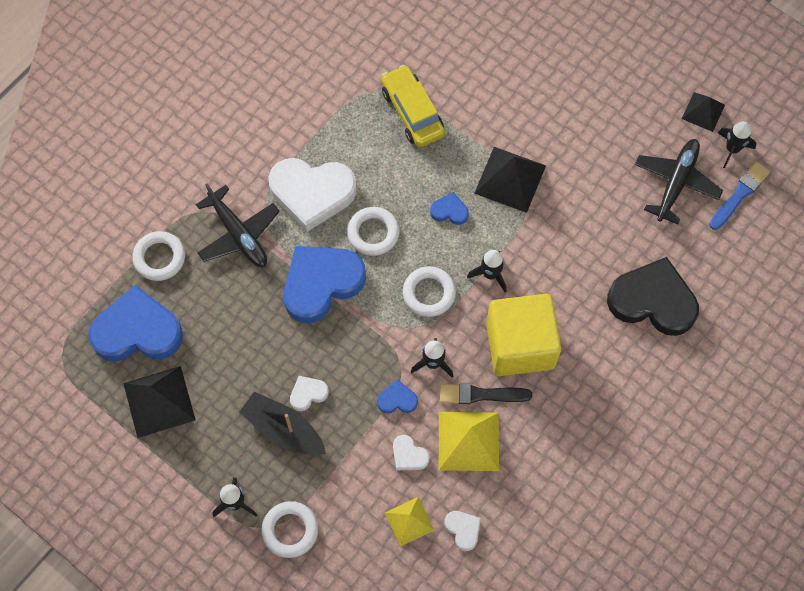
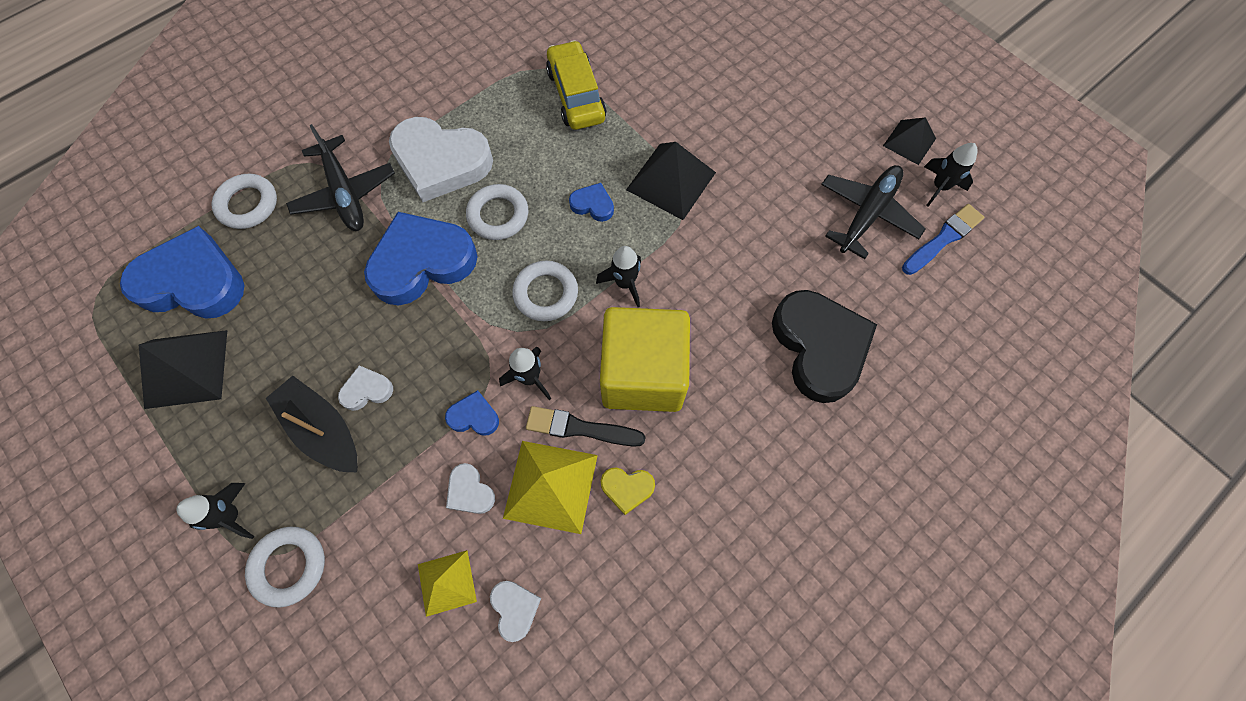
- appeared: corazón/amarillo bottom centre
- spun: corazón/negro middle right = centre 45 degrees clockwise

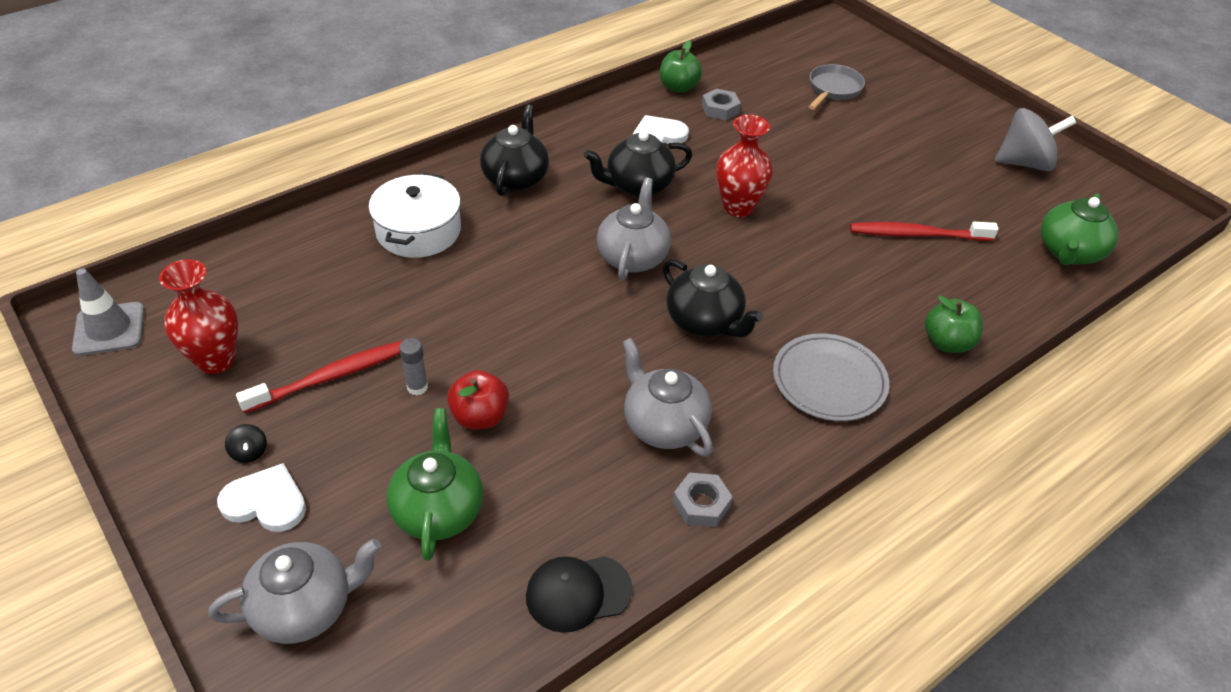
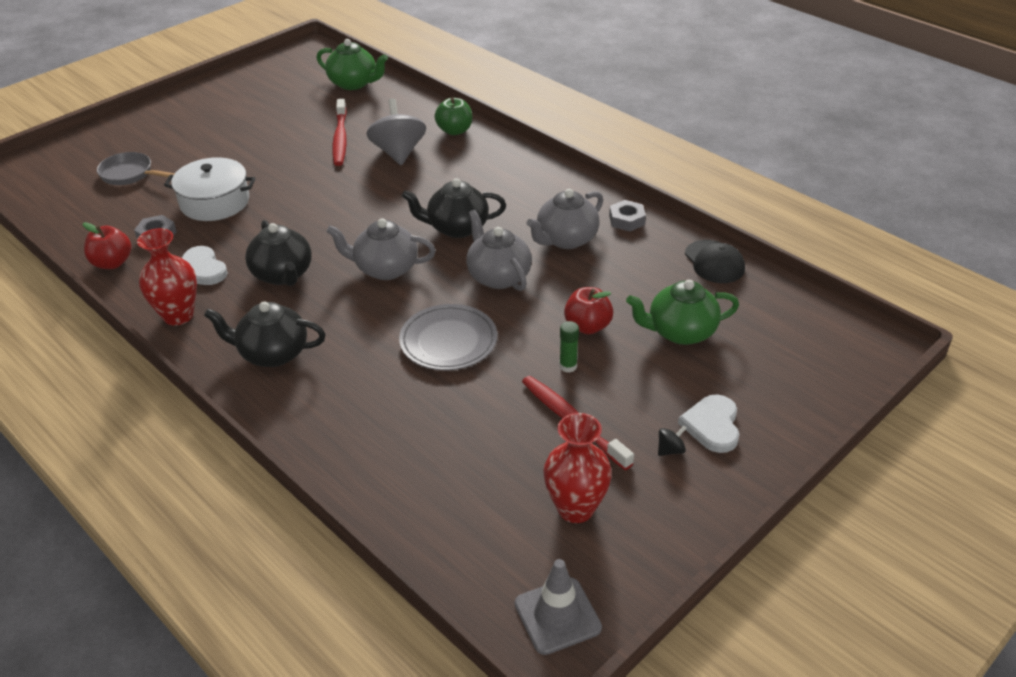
- colour: manzana/verde (no. 1 from left) top centre to manzana/rojo (no. 1 from left) middle left
- relocated: florero/rojo (no. 2 from left in the first image) top centre to florero/rojo (no. 1 from left) middle left
- relocated: olla/blanco top centre to top left
- relocated: peonza/gris top right to top centre
- relocated: plato/gris middle right to centre
- spun: tetera/negro (no. 3 from left) centre = top centre 135 degrees counterclockwise
- relocated: tetera/gris (no. 1 from left in the first image) bottom left to tetera/gris (no. 2 from left) centre
- colour: barra de pegamento/gris centre to barra de pegamento/verde centre

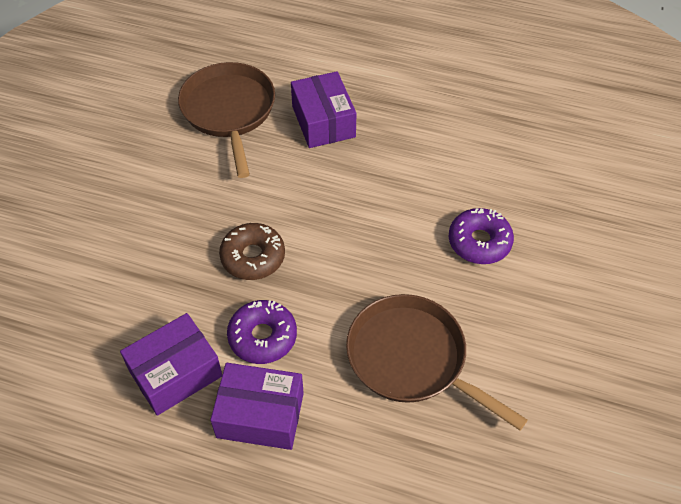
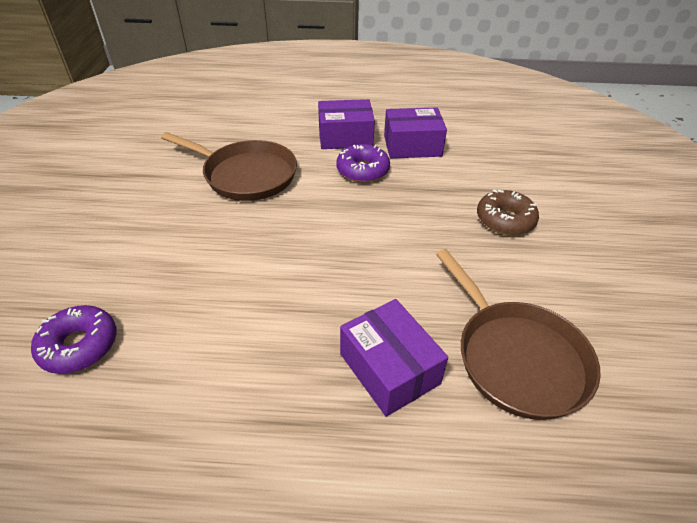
- relocated: rosquilla/morado (no. 2 from left in the first image) middle right to rosquilla/morado (no. 1 from left) middle left
- spun: caja/morado (no. 1 from left in the first image) bottom left = top centre 45 degrees clockwise
- relocated: rosquilla/marrón centre to middle right

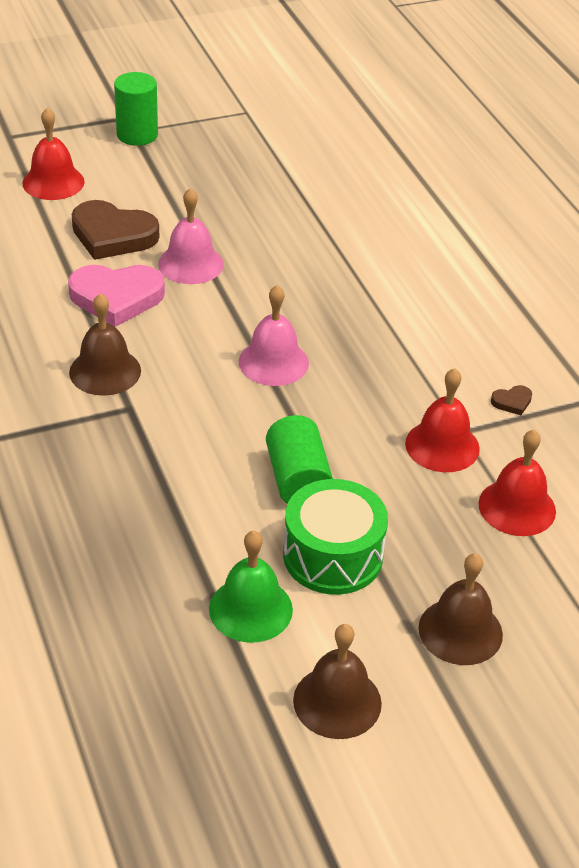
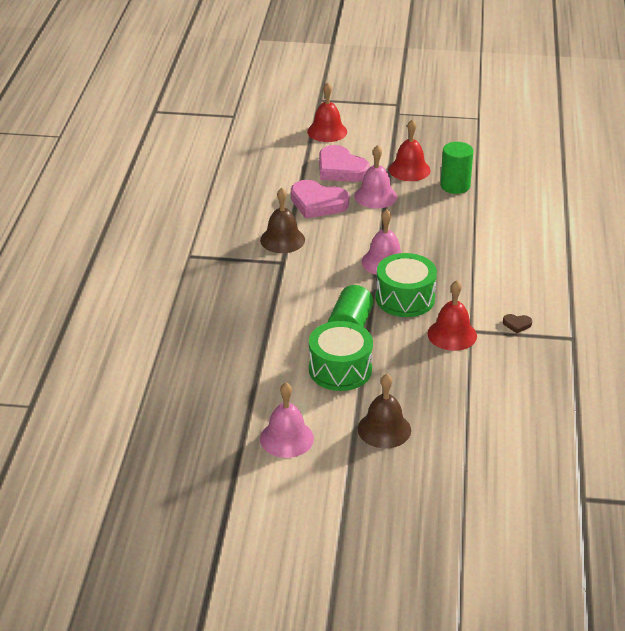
- colour: campana/marrón (no. 2 from left) bottom centre to campana/rosa (no. 1 from left) centre
- colour: corazón/marrón (no. 1 from left) top left to corazón/rosa (no. 2 from left) top centre
- appeared: tambor/verde (no. 2 from left) centre
- relocated: campana/rojo (no. 3 from left in the first image) middle right to campana/rojo (no. 2 from left) top centre
- relocated: cilindro/verde (no. 1 from left in the first image) top left to cilindro/verde (no. 2 from left) top right
- missing: campana/verde bottom centre

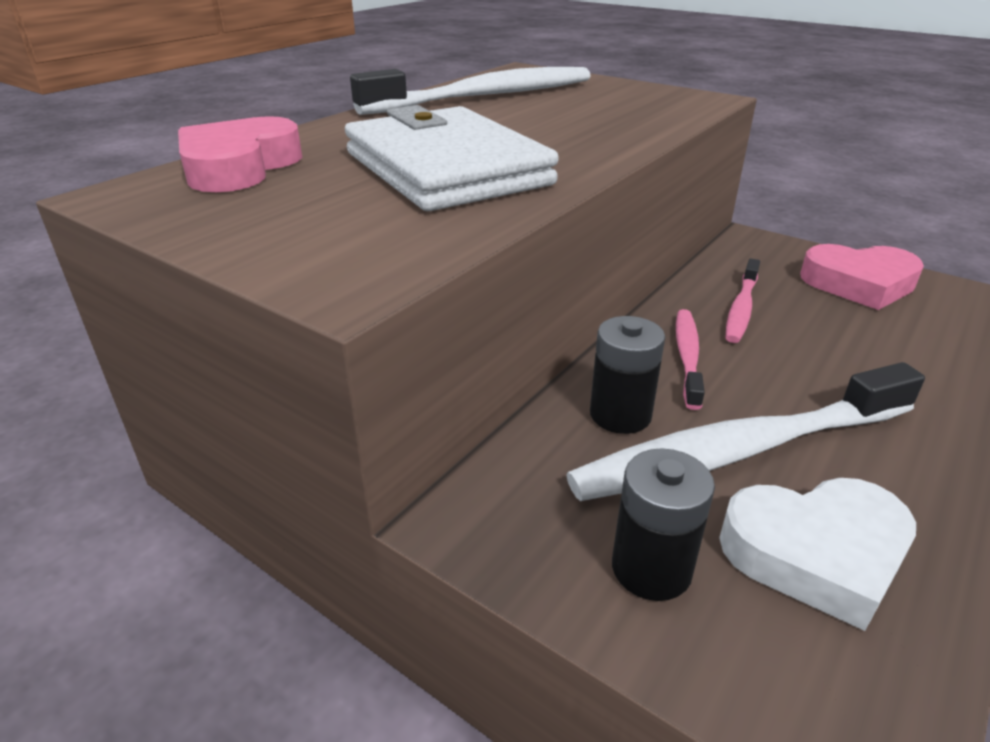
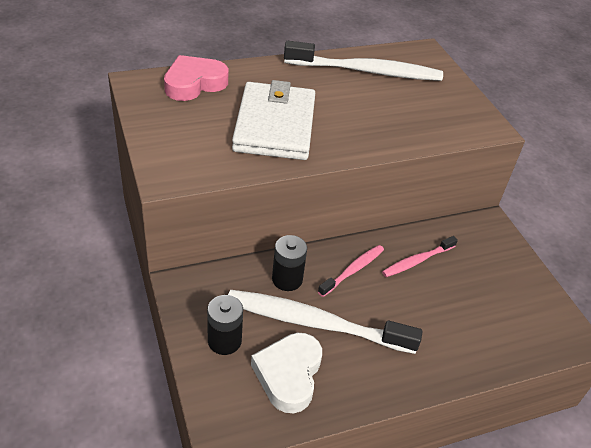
- spun: corazón/blanco bottom right = bottom centre 75 degrees clockwise
- missing: corazón/rosa (no. 2 from left) middle right

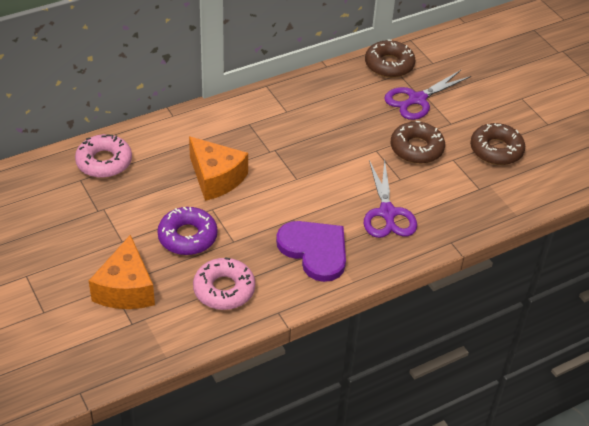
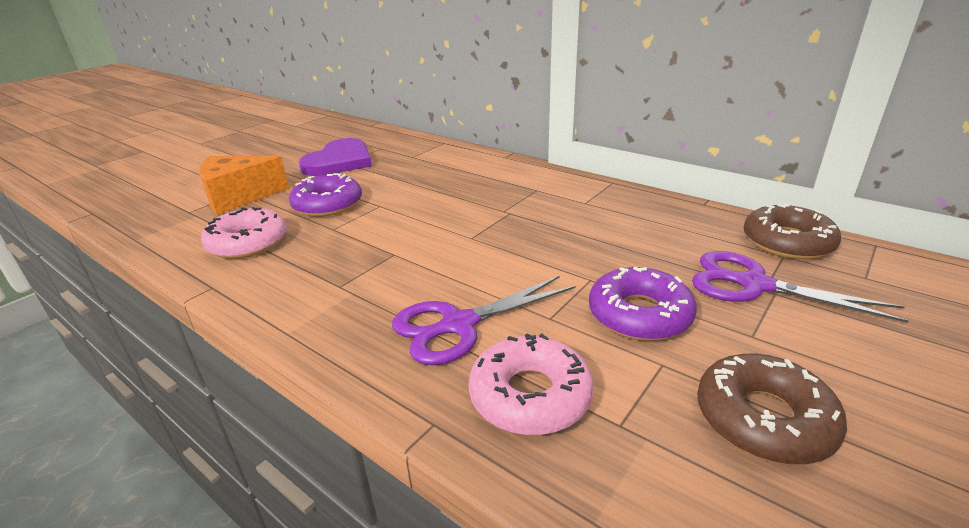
- relocated: corazón/morado centre to top centre
- relocated: rosquilla/rosa (no. 1 from left in the first image) middle left to rosquilla/rosa (no. 2 from left) bottom centre
- colour: rosquilla/marrón (no. 2 from left) middle right to rosquilla/morado (no. 2 from left) centre
- missing: queso/naranja (no. 2 from left) centre

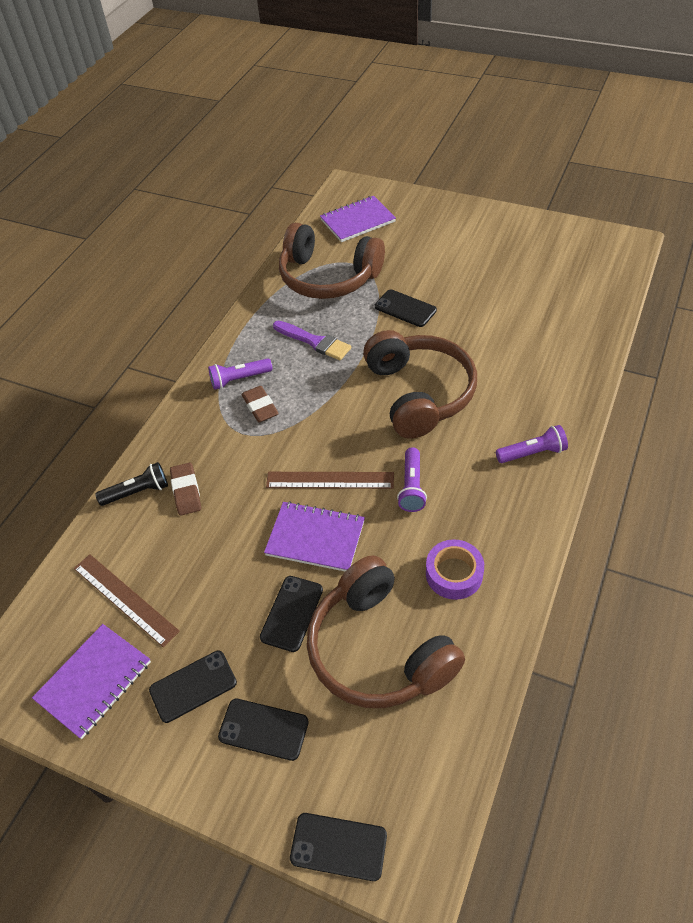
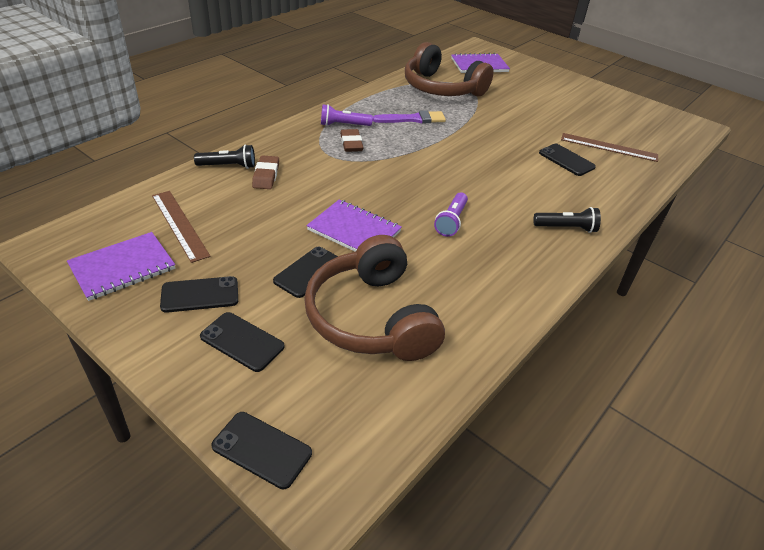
- spun: pincel/morado centre = top centre 60 degrees counterclockwise
- colour: lámpara de mano/morado (no. 3 from left) middle right to lámpara de mano/negro (no. 2 from left) middle right
- relocated: móvil/negro (no. 5 from left) centre to top right
- relocated: regla/marrón (no. 2 from left) centre to top right
- missing: auriculares/marrón (no. 3 from left) centre
- missing: cinta adhesiva/morado centre

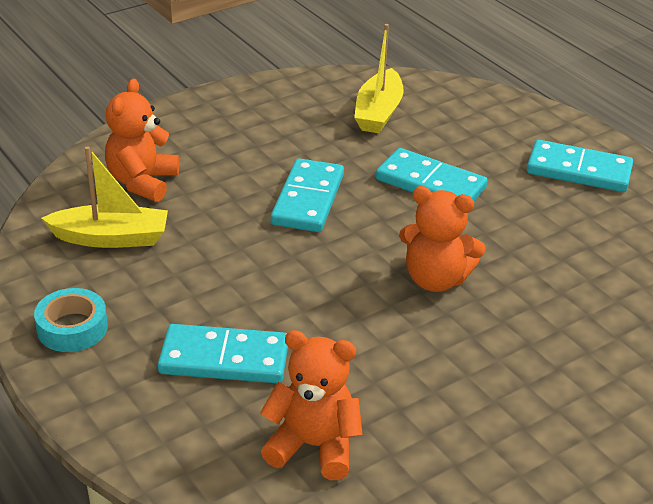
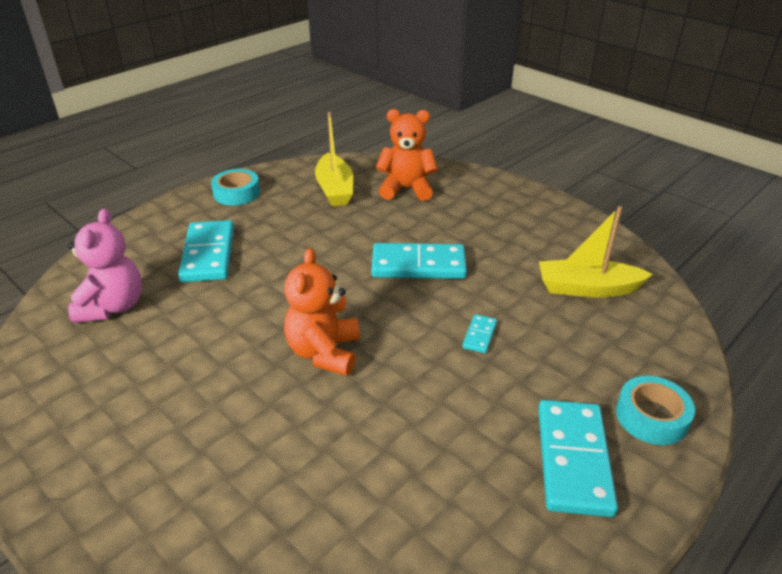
- colour: osito/naranja (no. 2 from left) bottom centre to osito/rosa middle left
- size: ficha de dominó/turquesa (no. 3 from left) centre = centre x0.46
- appeared: cinta adhesiva/turquesa (no. 2 from left) bottom right

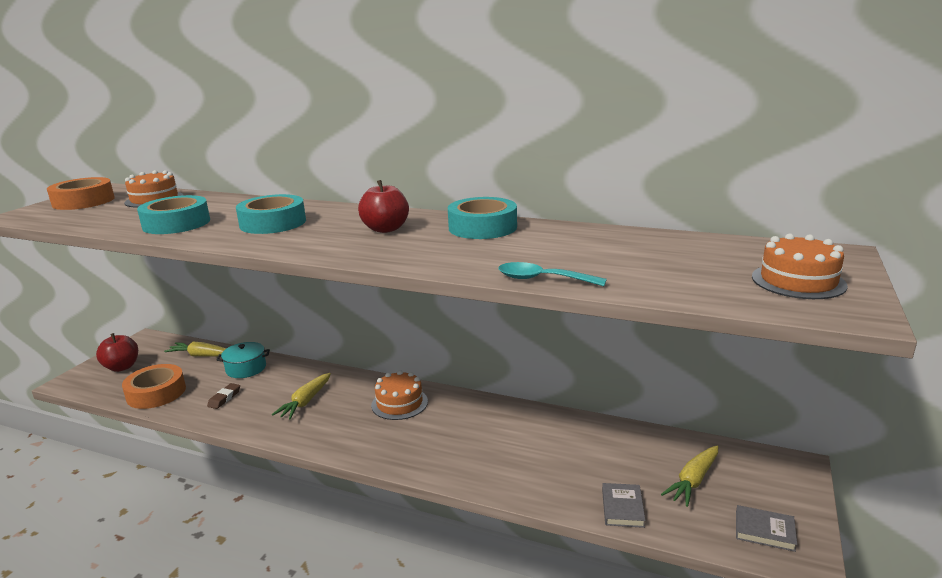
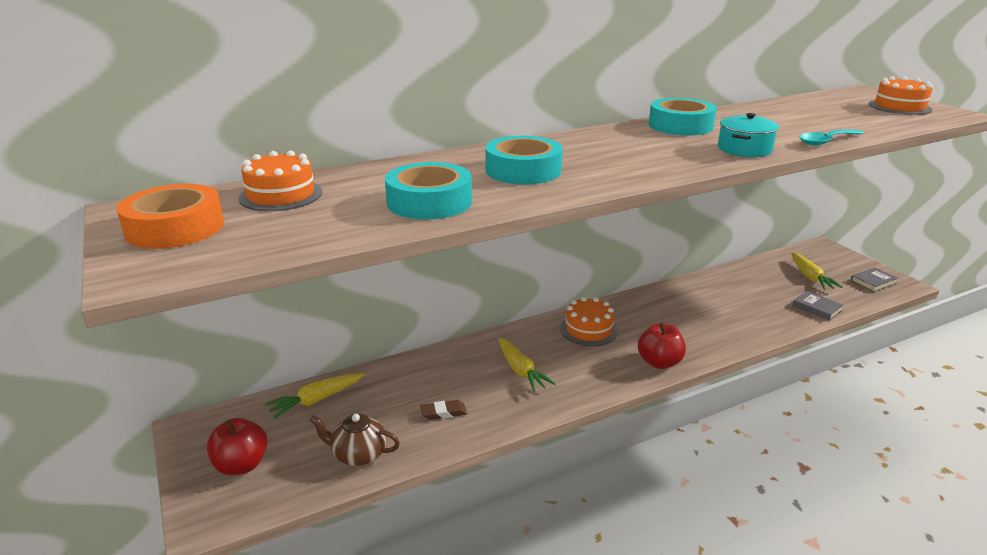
- exchanged: cinta adhesiva/naranja (no. 2 from left) bottom left to tetera/marrón bottom centre
- spun: goma de borrar/marrón bottom left = bottom centre 75 degrees counterclockwise
- relocated: manzana/rojo (no. 2 from left) centre to middle right
- relocated: olla/turquesa middle left to top right

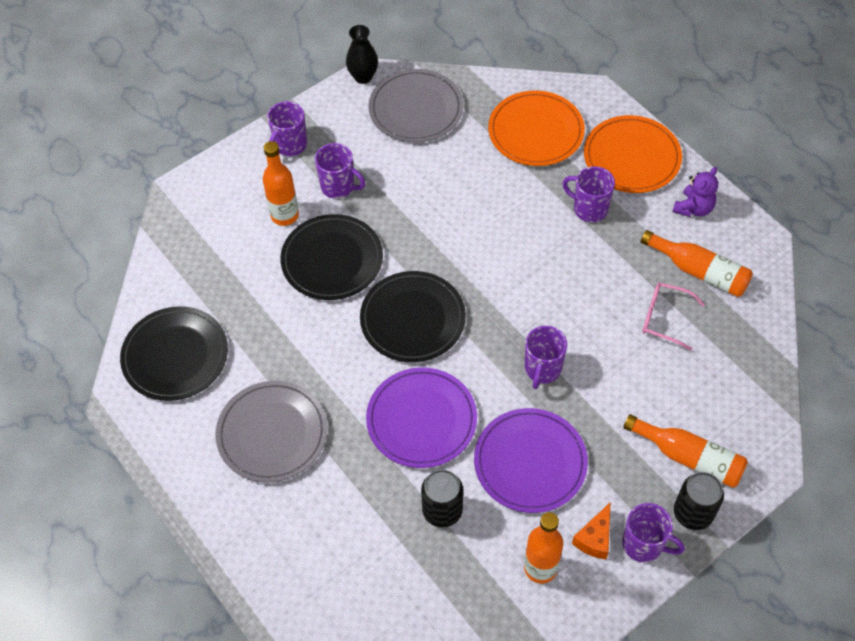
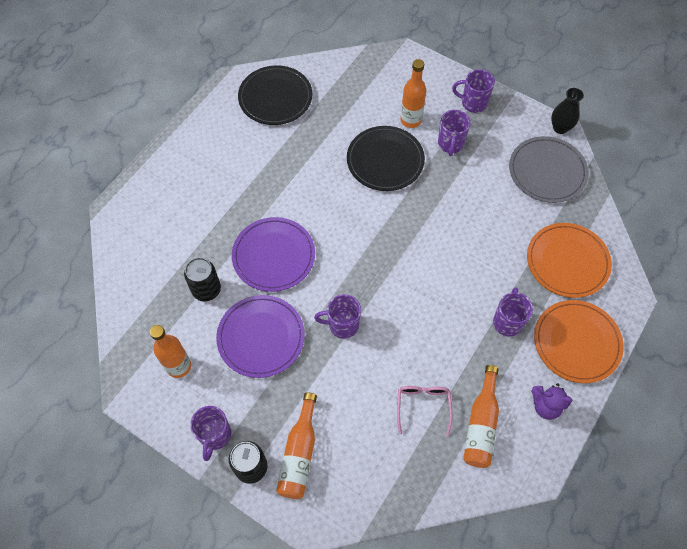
- missing: plato/gris (no. 1 from left) bottom left
- missing: plato/negro (no. 3 from left) centre
- missing: queso/naranja bottom right

